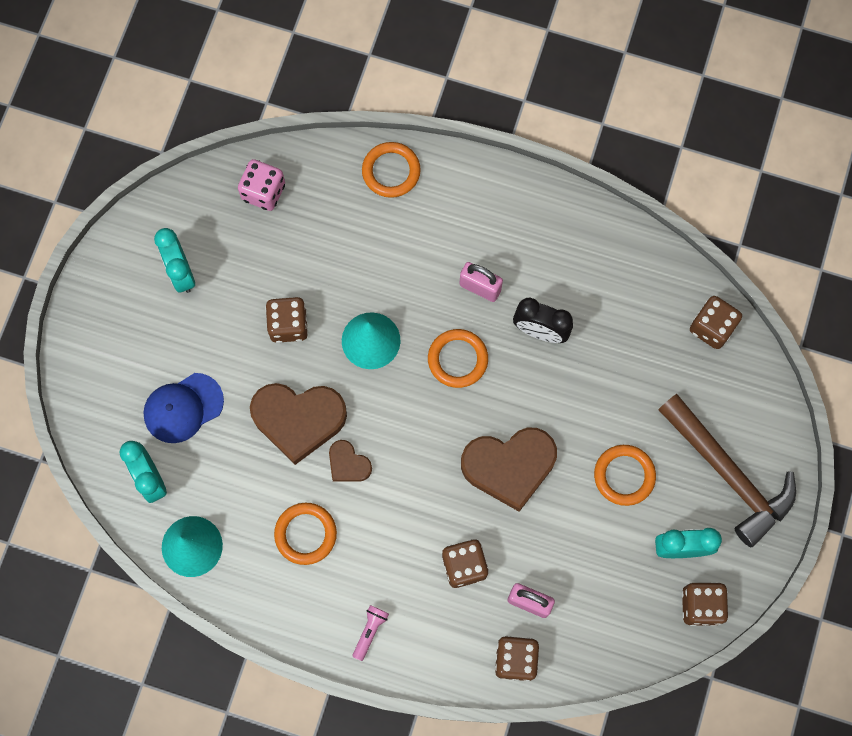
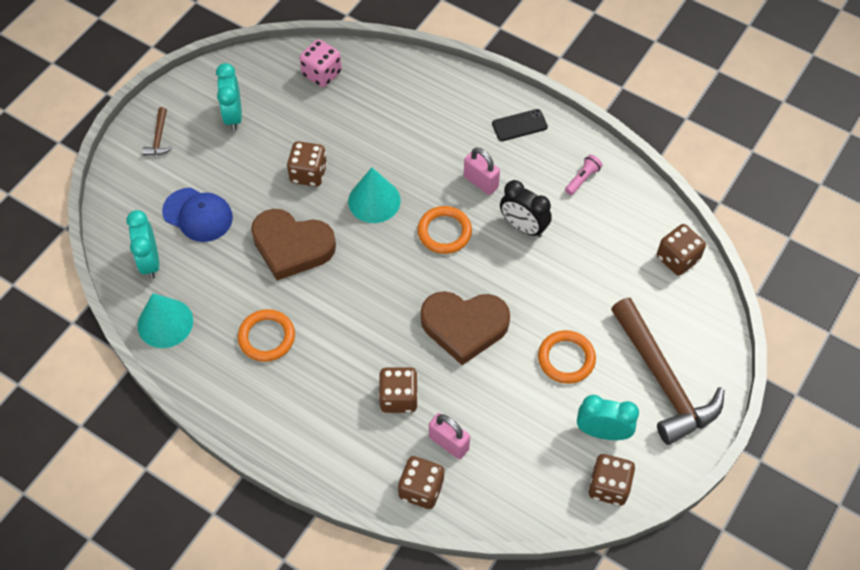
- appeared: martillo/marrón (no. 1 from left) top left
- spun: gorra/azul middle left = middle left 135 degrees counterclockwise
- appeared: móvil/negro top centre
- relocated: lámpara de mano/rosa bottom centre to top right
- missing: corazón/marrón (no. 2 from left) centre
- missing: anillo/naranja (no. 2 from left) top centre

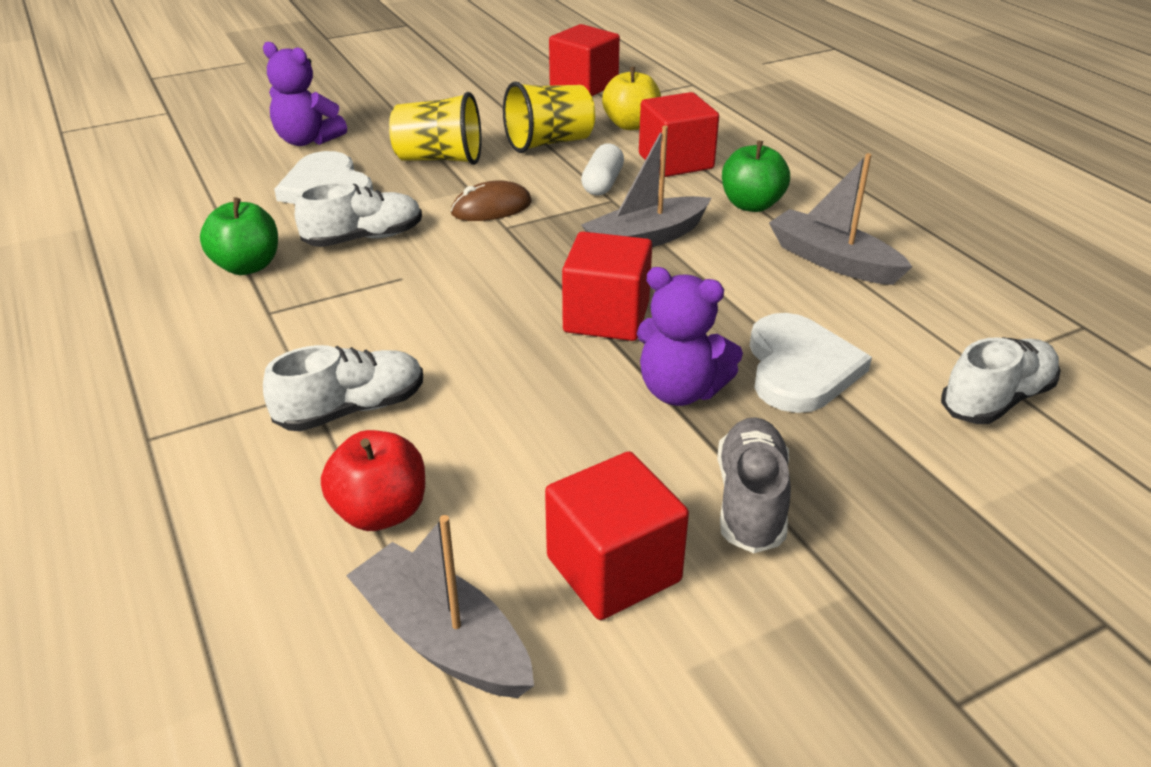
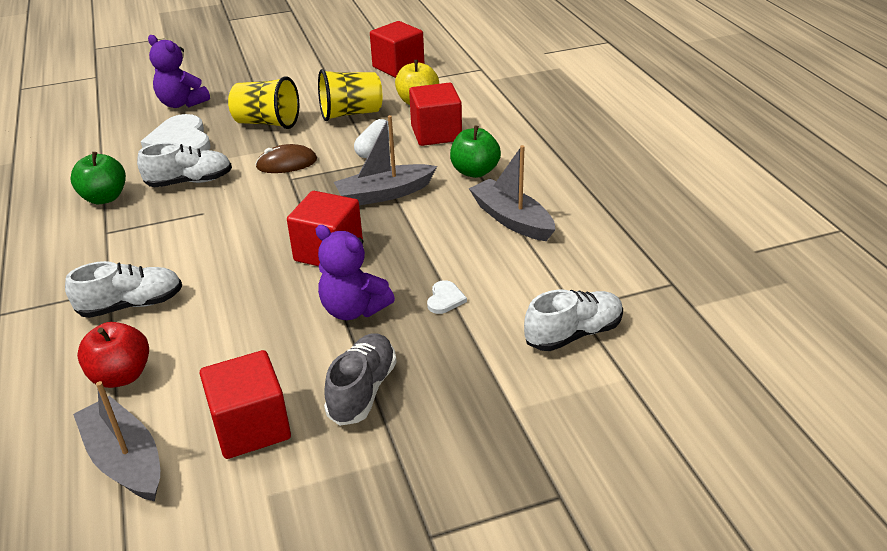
- size: corazón/blanco (no. 2 from left) middle right = centre x0.46

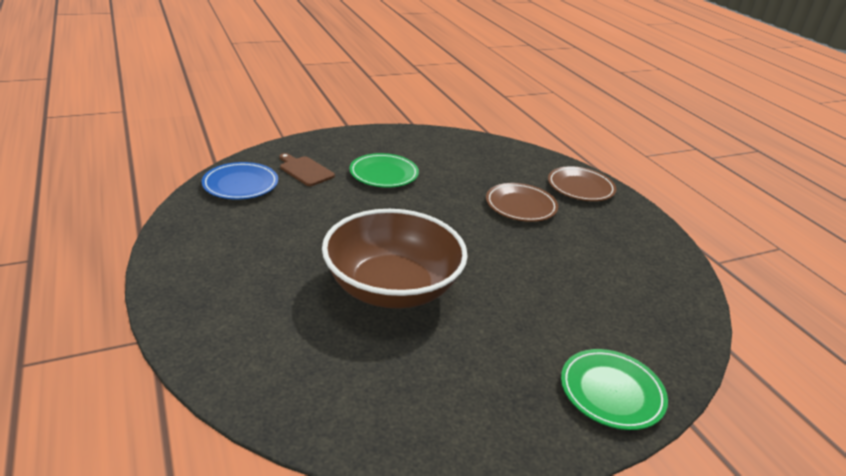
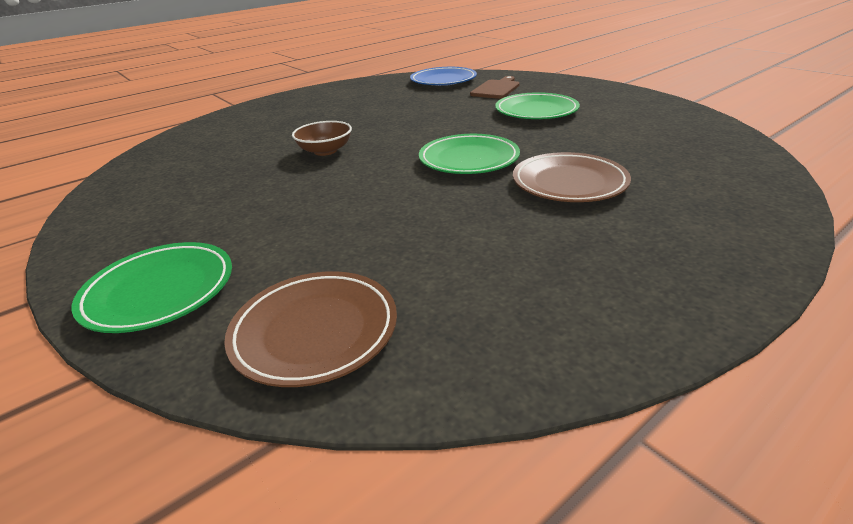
- relocated: plato/marrón (no. 2 from left in the first image) middle right to plato/marrón (no. 1 from left) centre
- size: cuenco/marrón centre = top centre x0.41
- appeared: plato/verde (no. 2 from left) top centre

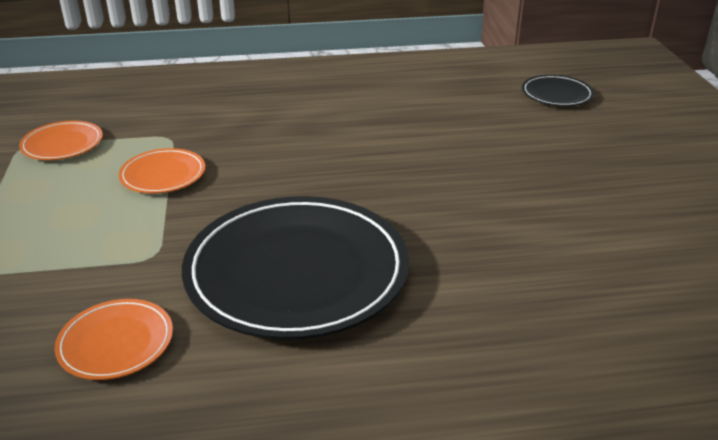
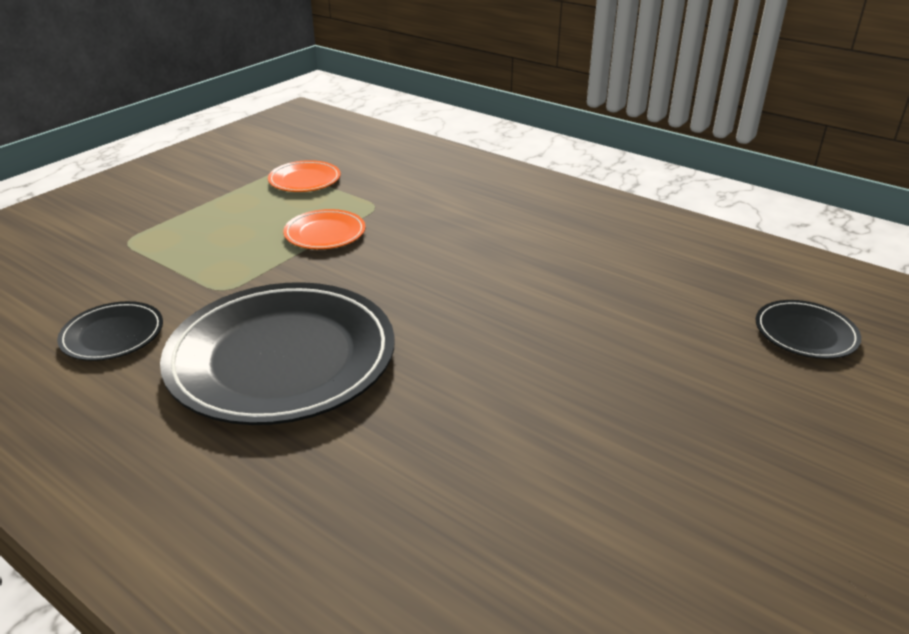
- colour: plato/naranja (no. 2 from left) bottom left to plato/negro (no. 1 from left) middle left

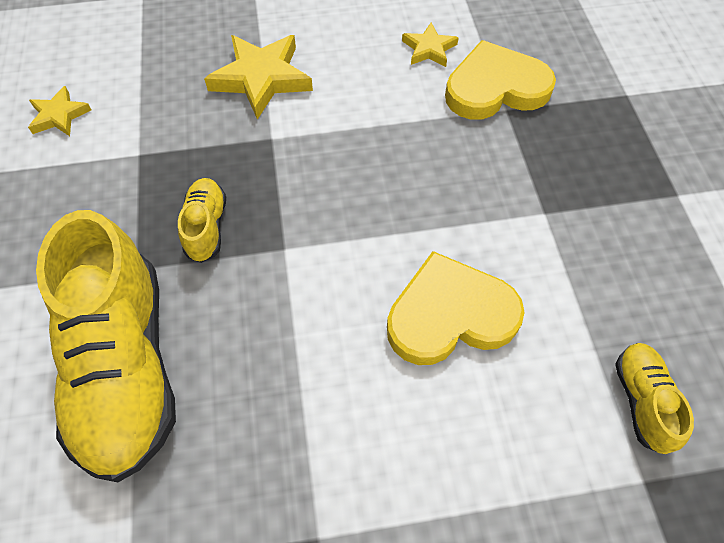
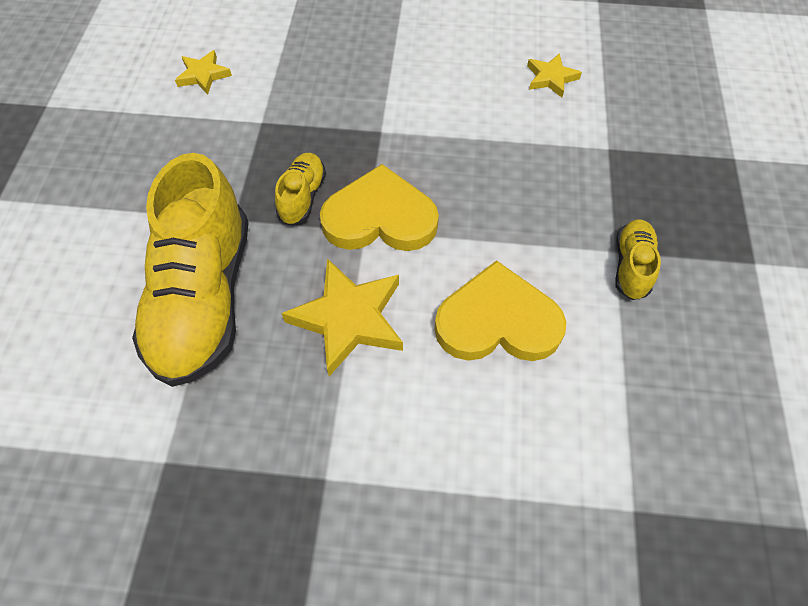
- relocated: estrella/amarillo (no. 2 from left) top centre to centre
- relocated: corazón/amarillo (no. 2 from left in the first image) top right to corazón/amarillo (no. 1 from left) centre
- relocated: zapato/amarillo (no. 3 from left) bottom right to middle right

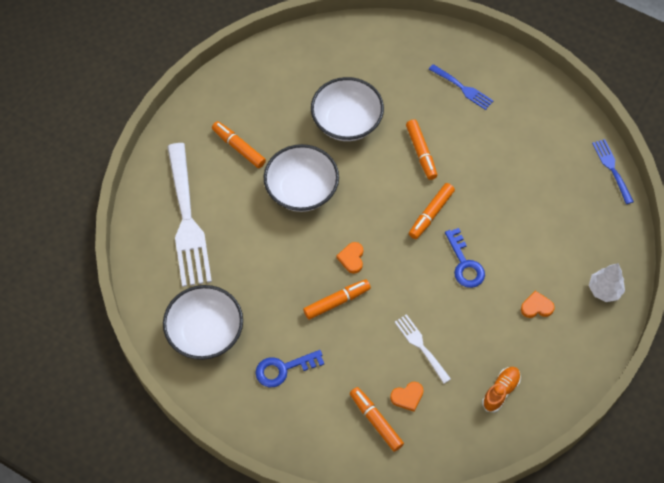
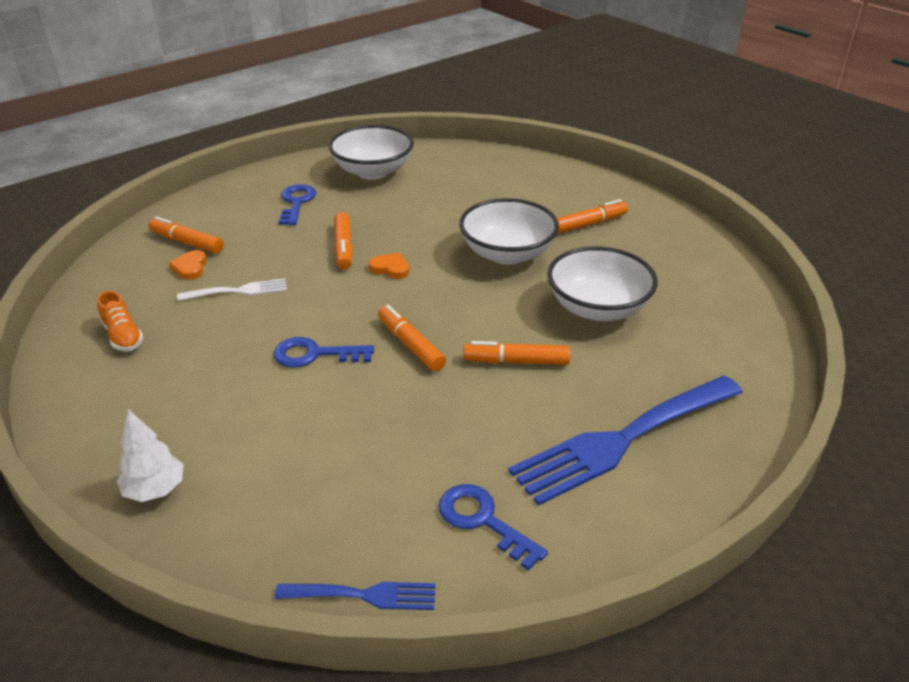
- spun: rotulador/naranja (no. 3 from left in the first image) bottom centre = middle left 135 degrees counterclockwise
- appeared: llave/azul (no. 3 from left) bottom centre
- size: tenedor/azul (no. 1 from left in the first image) top right = middle right x2.06
- missing: tenedor/blanco (no. 1 from left) middle left
- missing: corazón/naranja (no. 3 from left) middle right

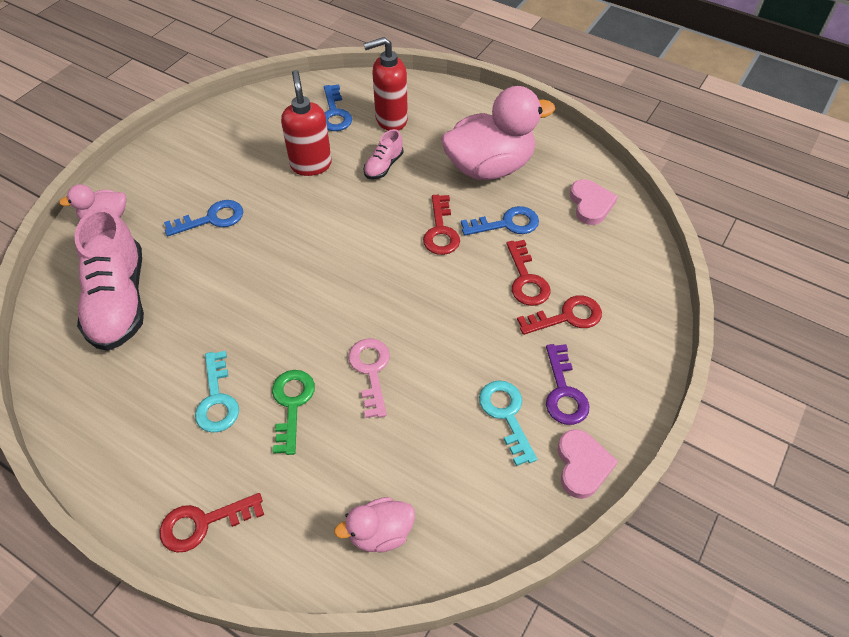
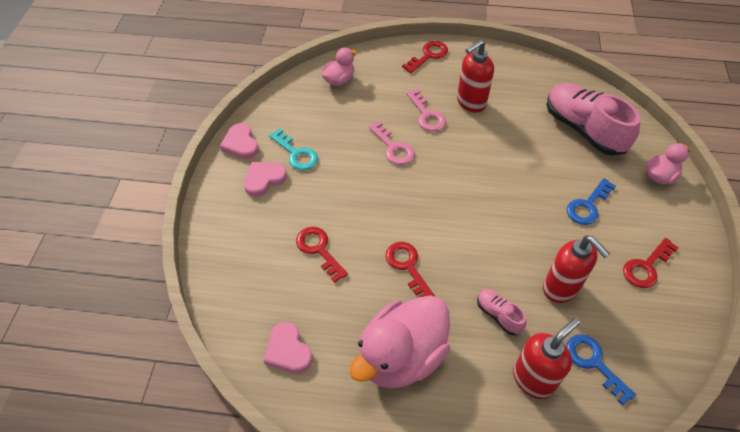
- exchanged: llave/morado middle right to corazón/rosa (no. 2 from left) centre
- colour: llave/verde centre to llave/rosa (no. 2 from left) top centre
- exchanged: llave/turquesa (no. 1 from left) middle left to dispensador de jabón/rojo (no. 1 from left) top centre
- spun: zapato/rosa (no. 2 from left in the first image) top centre = bottom right 45 degrees counterclockwise
- relocated: llave/rojo (no. 4 from left) centre to middle right
- missing: llave/azul (no. 3 from left) centre

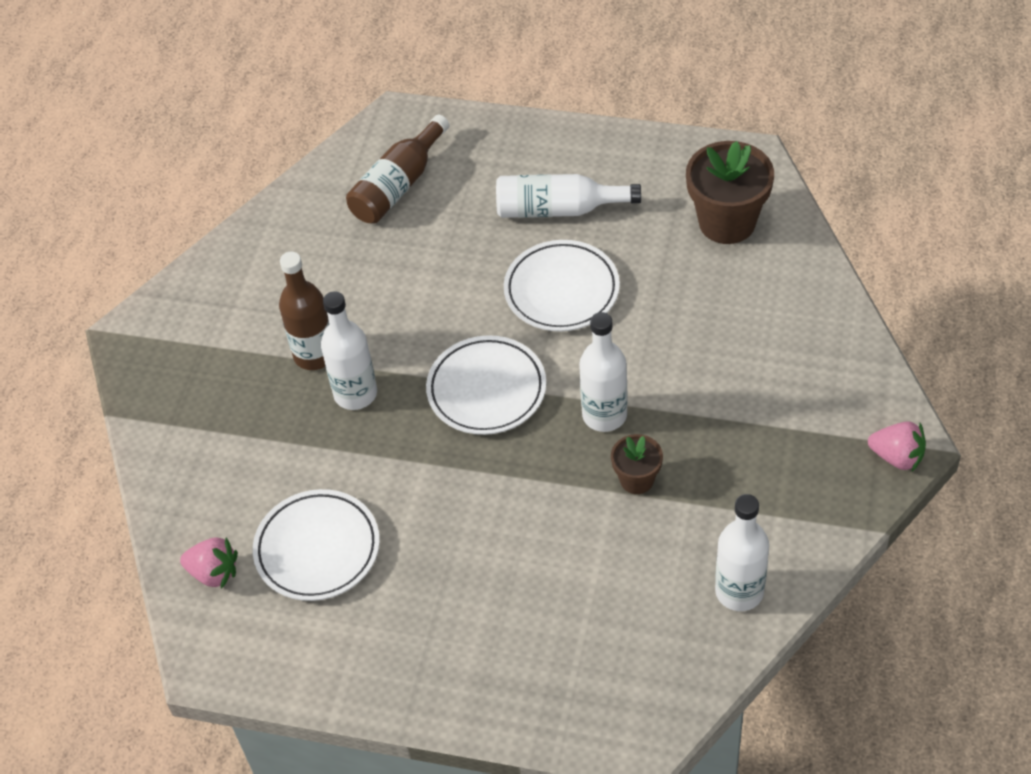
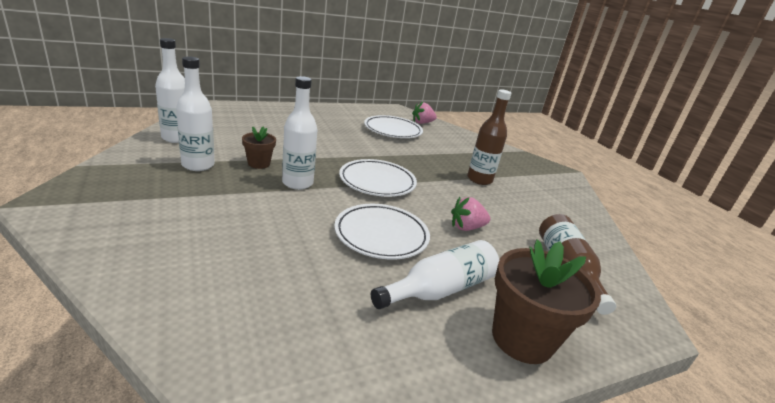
- relocated: botella/blanco (no. 1 from left in the first image) centre to botella/blanco (no. 2 from left) top left
- relocated: fresa/rosa (no. 2 from left) middle right to centre
- relocated: maceta/marrón (no. 2 from left) top right to bottom right

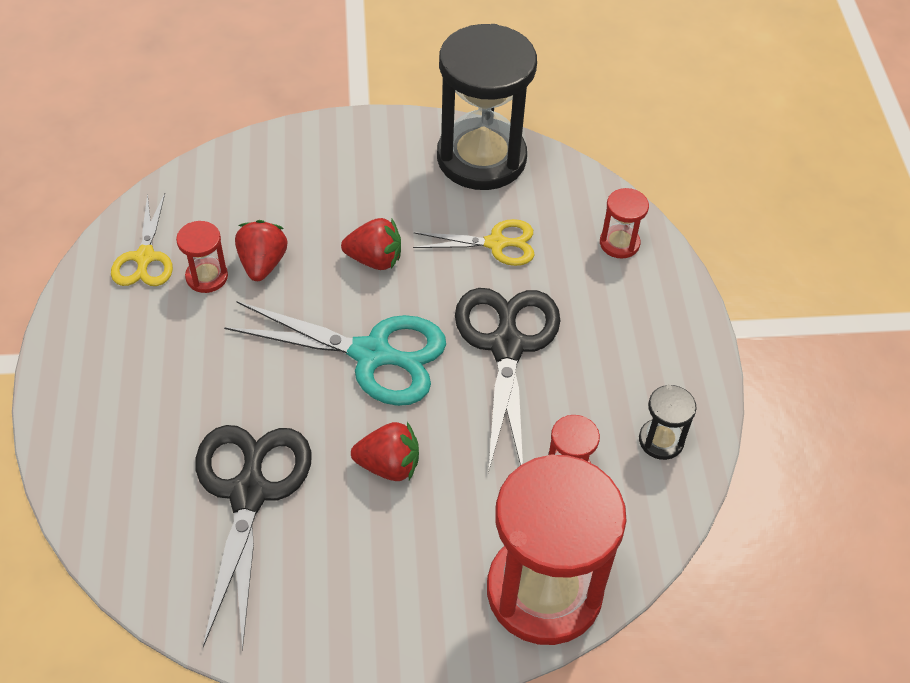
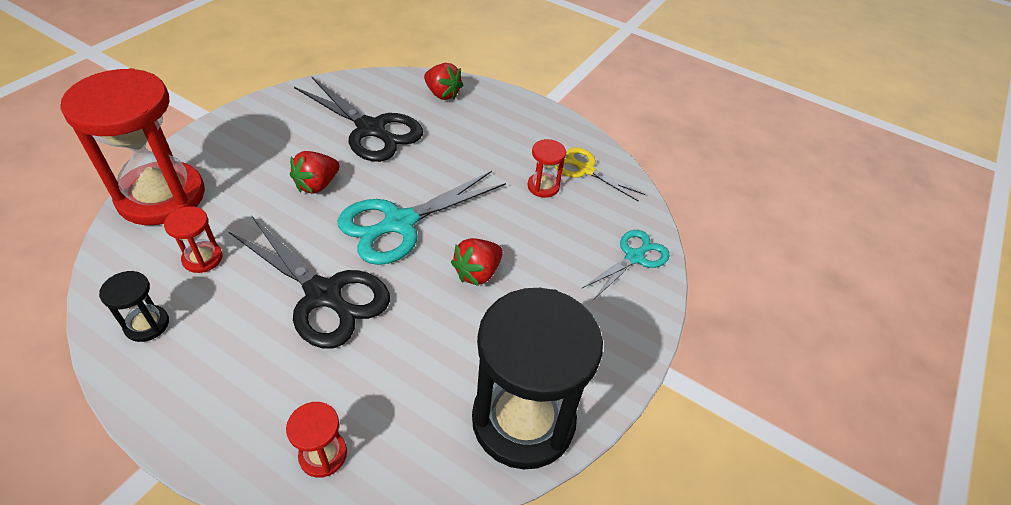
- relocated: fresa/rojo (no. 1 from left in the first image) middle left to fresa/rojo (no. 2 from left) top centre
- appeared: tijeras/turquesa (no. 2 from left) centre
- missing: tijeras/amarillo (no. 2 from left) centre

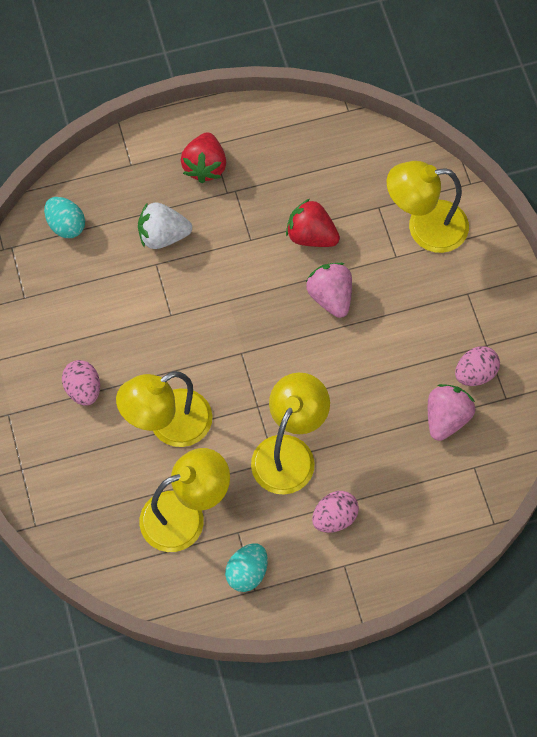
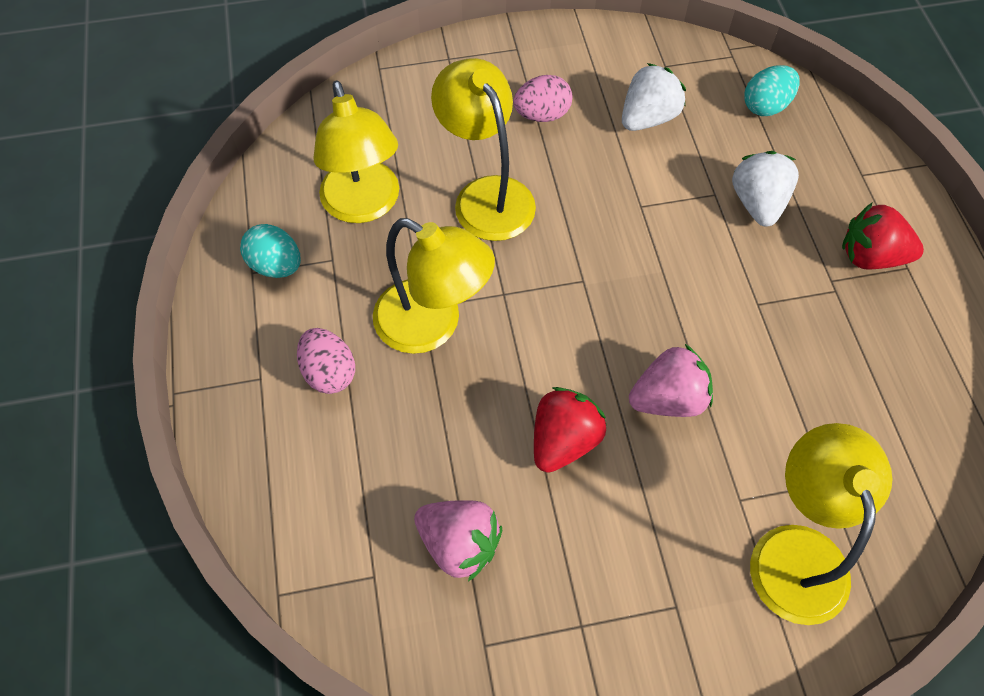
- relocated: fresa/rojo (no. 2 from left in the first image) top centre to fresa/rojo (no. 1 from left) centre
- appeared: fresa/blanco (no. 1 from left) top centre
- missing: huevo/rosa (no. 3 from left) middle right

